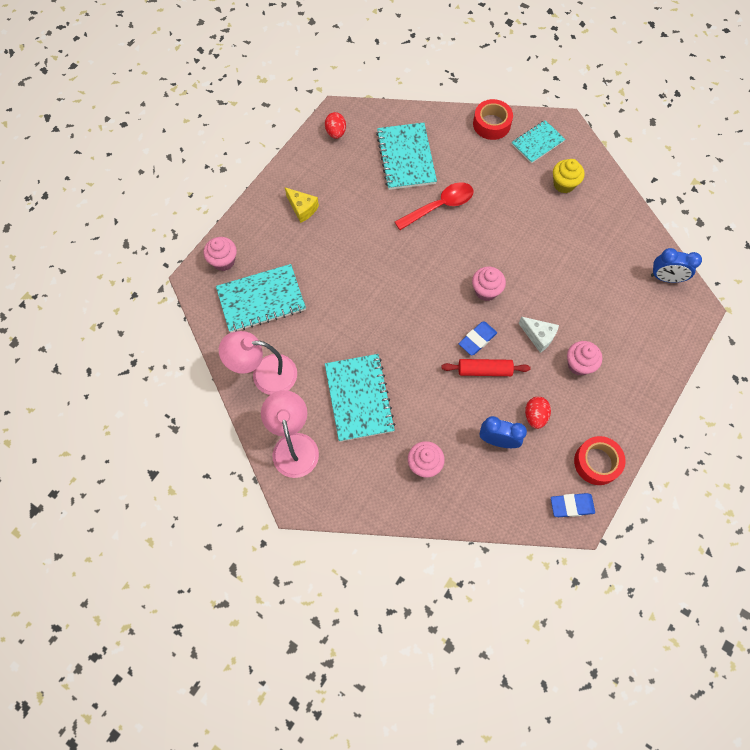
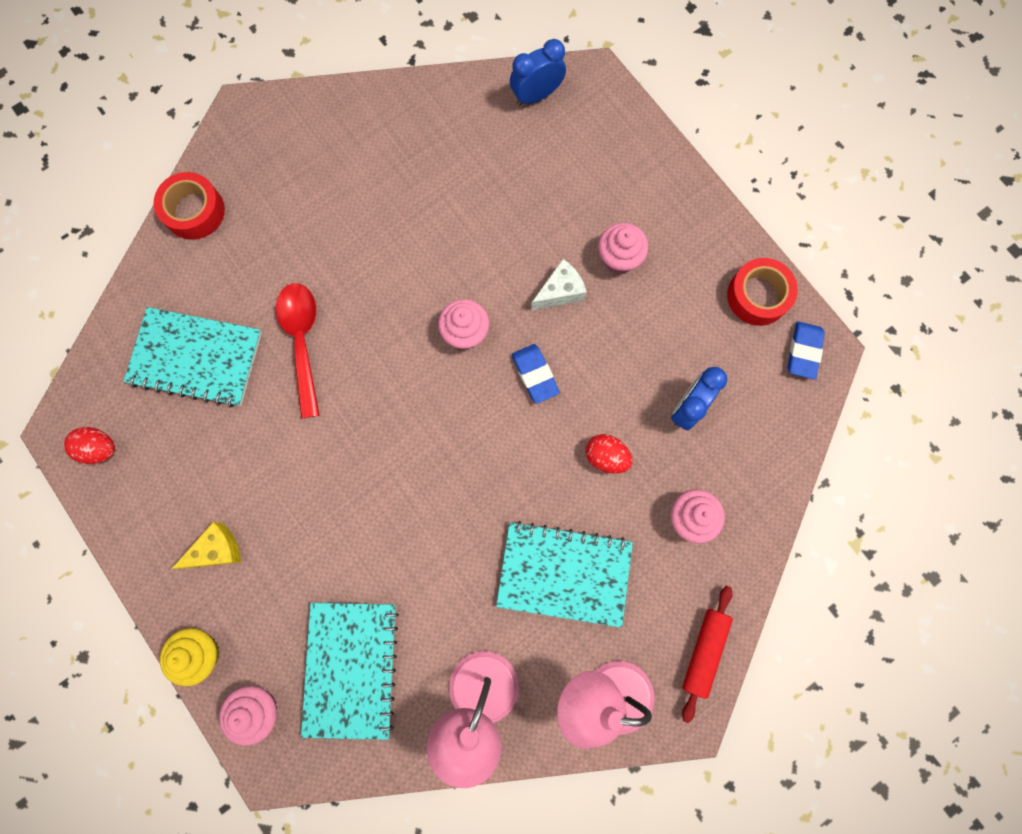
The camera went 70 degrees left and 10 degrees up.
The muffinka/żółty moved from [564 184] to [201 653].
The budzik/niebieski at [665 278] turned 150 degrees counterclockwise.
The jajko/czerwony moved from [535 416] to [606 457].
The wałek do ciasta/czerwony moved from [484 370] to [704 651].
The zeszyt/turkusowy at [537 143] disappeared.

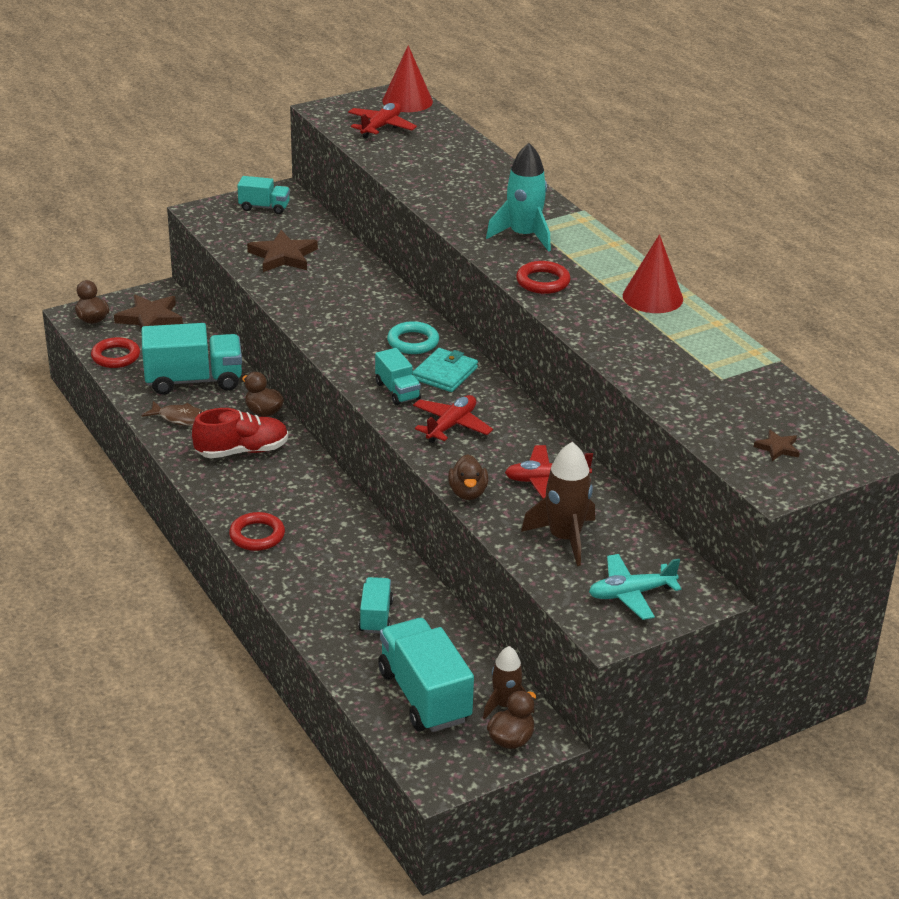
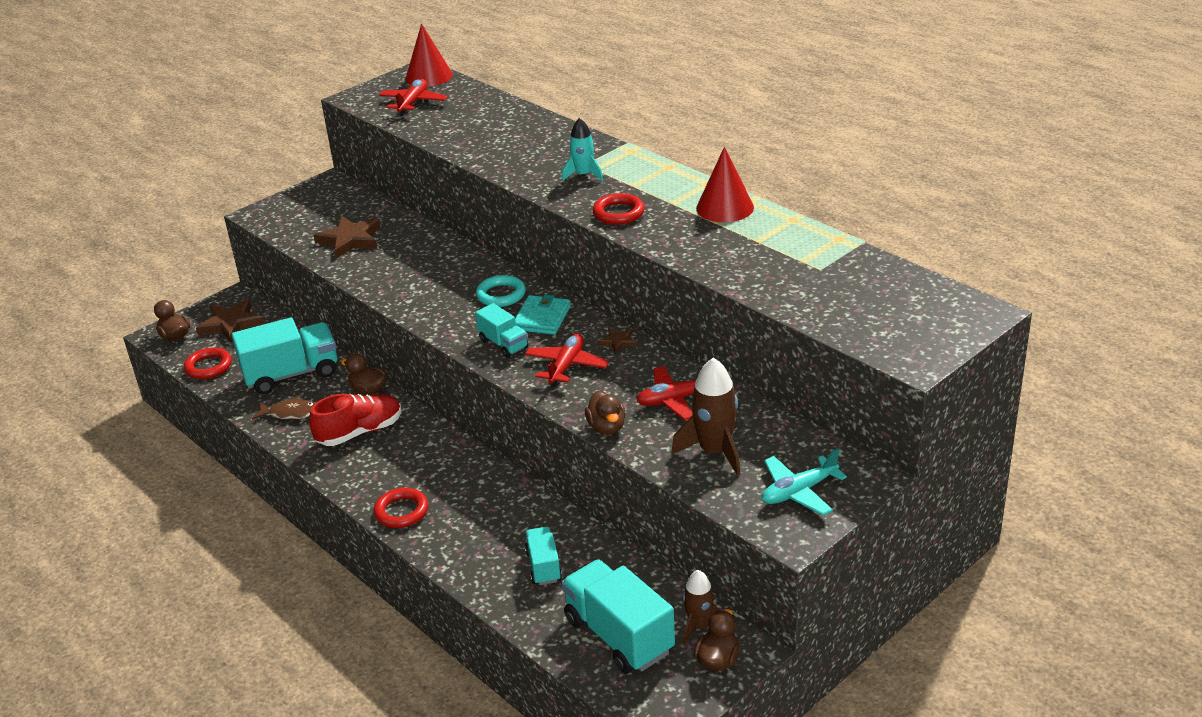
The camera went 10 degrees left and 0 degrees up.
The rakieta/turkusowy at [523 235] changed to 0.65 times the size.
The gwiazda/brązowy moved from [777 448] to [618 342].
The ciężarówka/turkusowy at [264 207] disappeared.

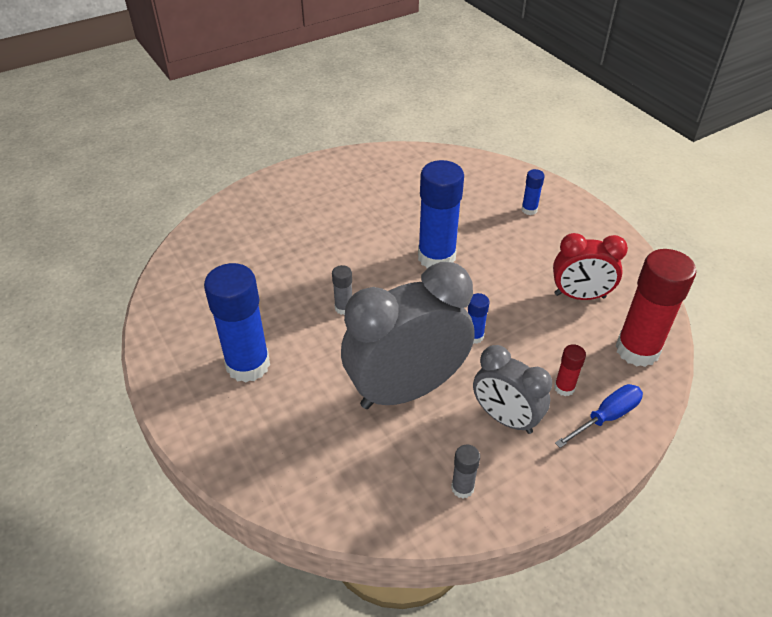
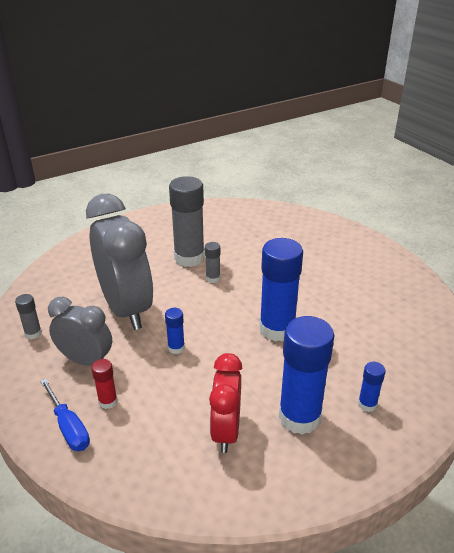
The camera went 90 degrees right and 10 degrees down.
The budzik/szary at [505 418] turned 75 degrees clockwise.
The klej w sztyfcie/szary at [189 258] appeared.
The klej w sztyfcie/niebieski moved from [248 365] to [299 417].
The klej w sztyfcie/czerwony at [637 350] disappeared.

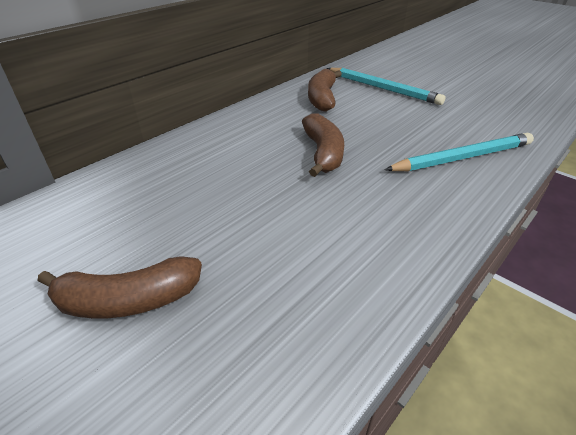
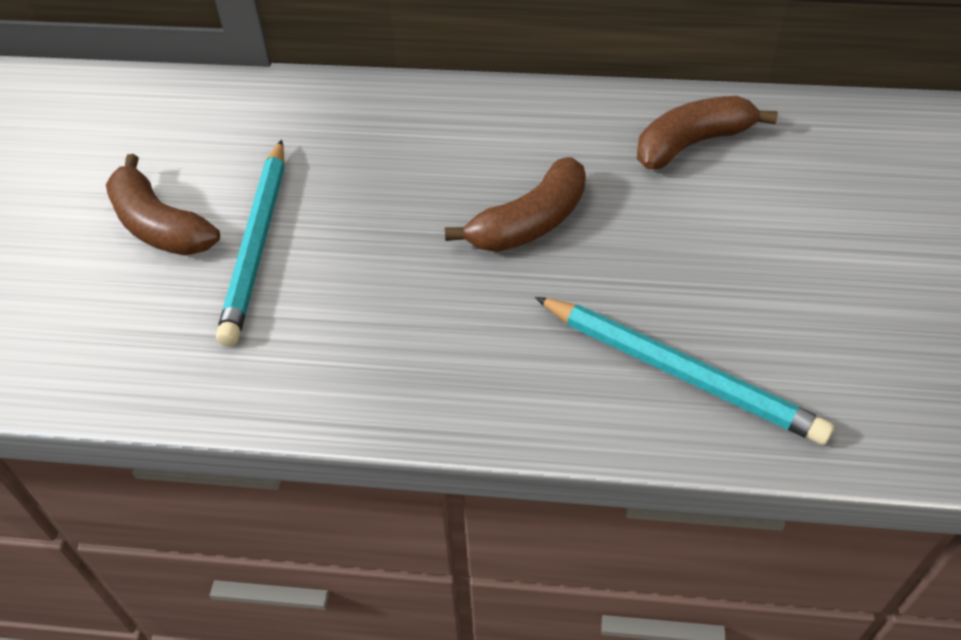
The camera went 55 degrees right and 10 degrees up.
The ołówek/turkusowy moved from [383 88] to [257 243].

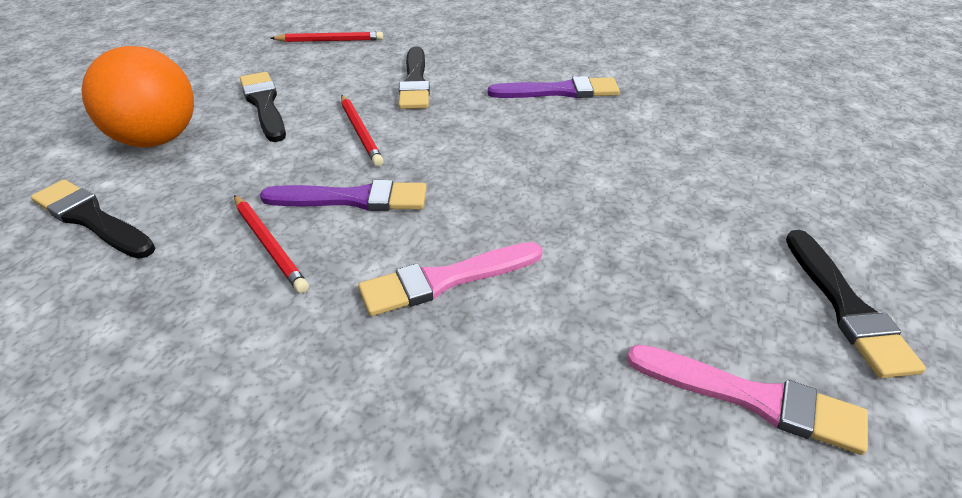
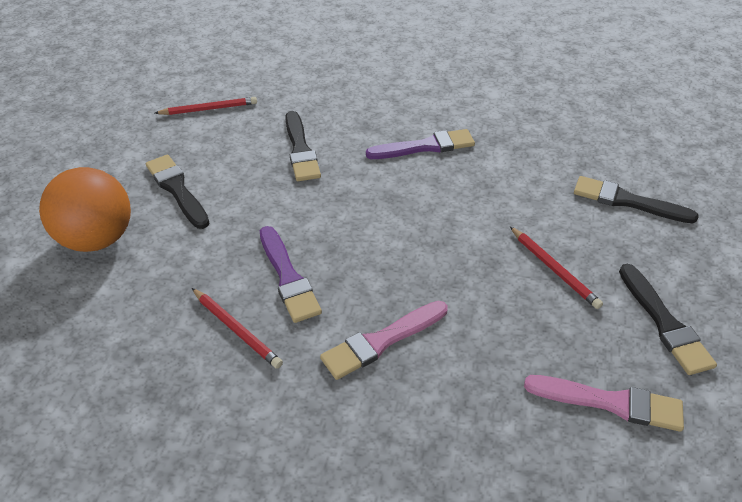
The camera went 10 degrees left and 5 degrees up.
The pędzel/fioletowy at [353 199] turned 75 degrees clockwise.
The ołówek/czerwony moved from [360 132] to [554 269].
The pędzel/czarny moved from [91 219] to [627 201].

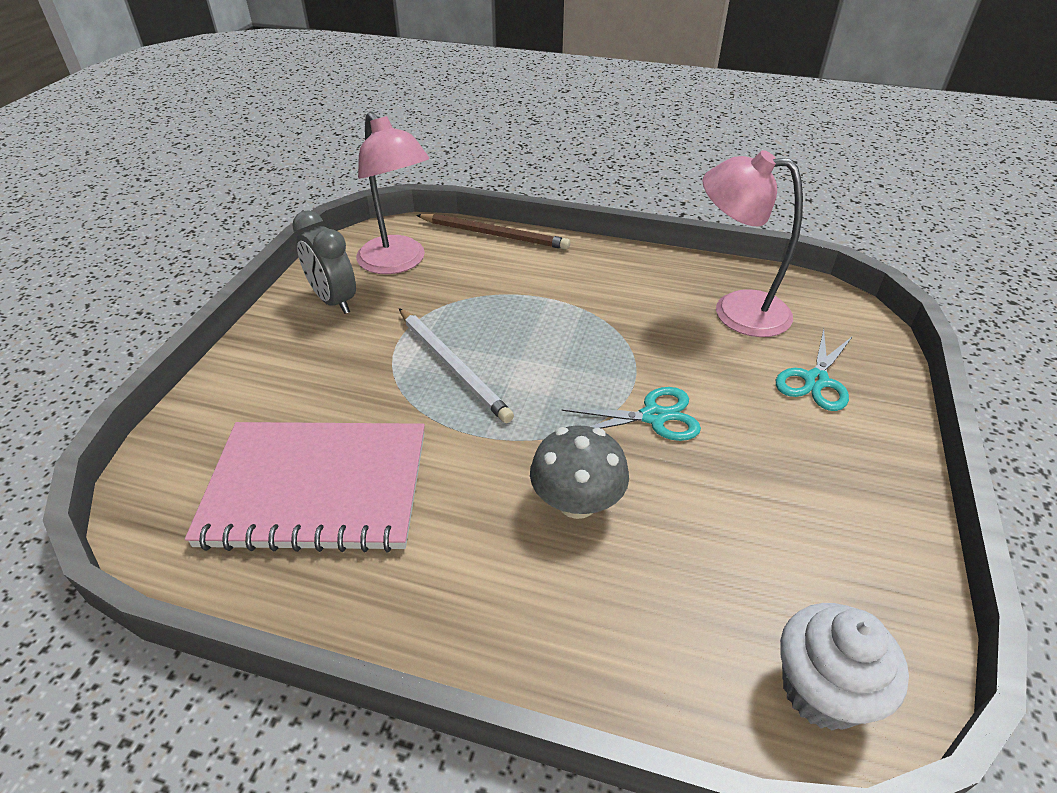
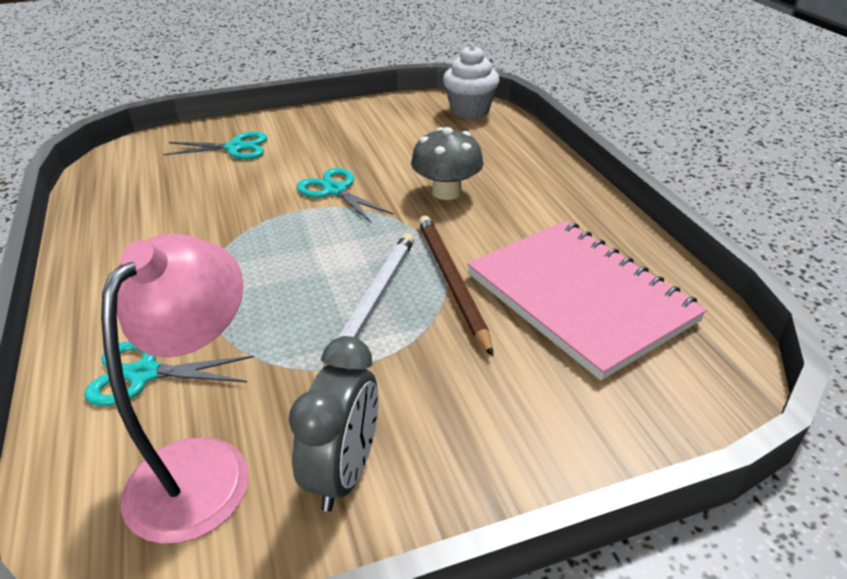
The camera went 125 degrees left and 5 degrees down.
The nożyczki/turkusowy at [143 374] appeared.
The ołówek/brązowy moved from [494 235] to [451 281].
The lampka/różowy at [736 310] disappeared.

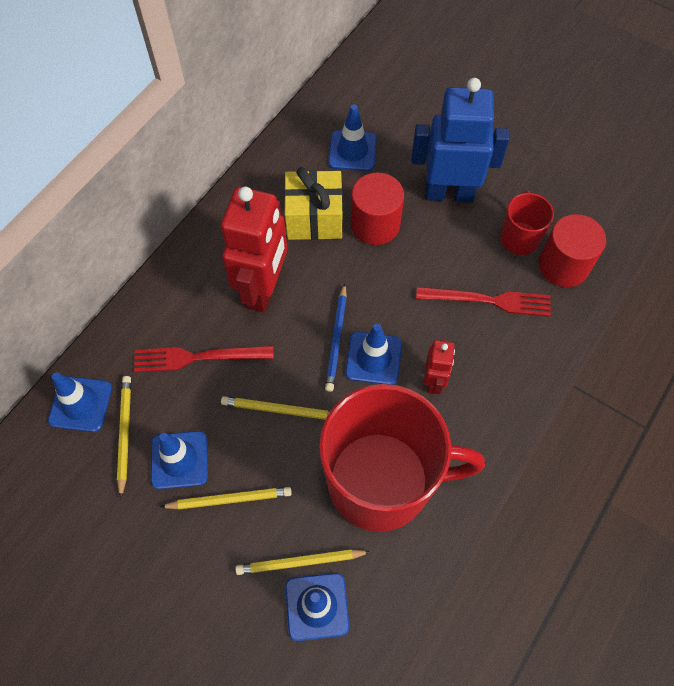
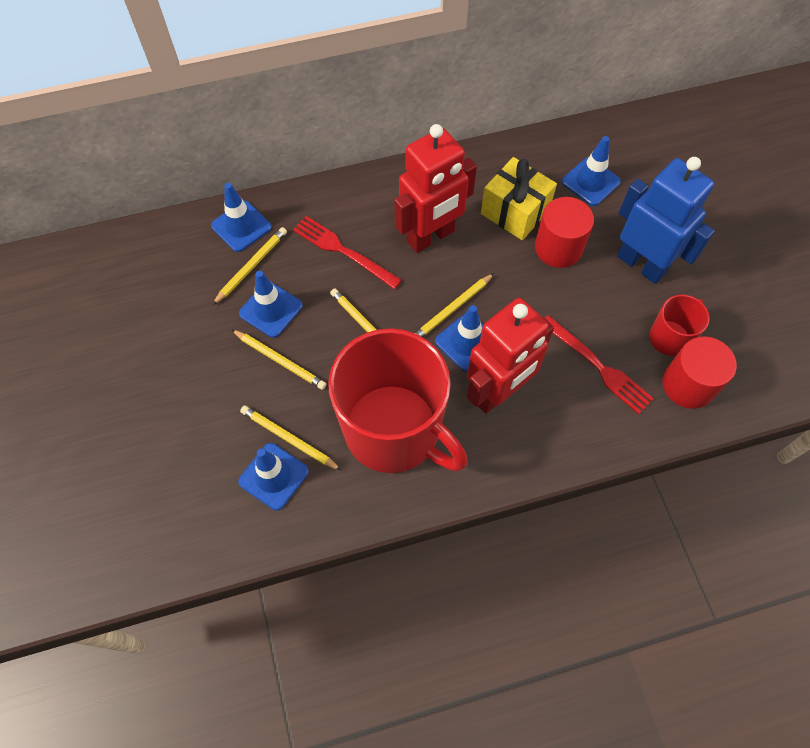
The camera went 40 degrees right and 0 degrees up.
The ołówek/niebieski at [336 339] became the ołówek/żółty at [452 309].
The robot/czerwony at [434 381] changed to 2.01 times the size.

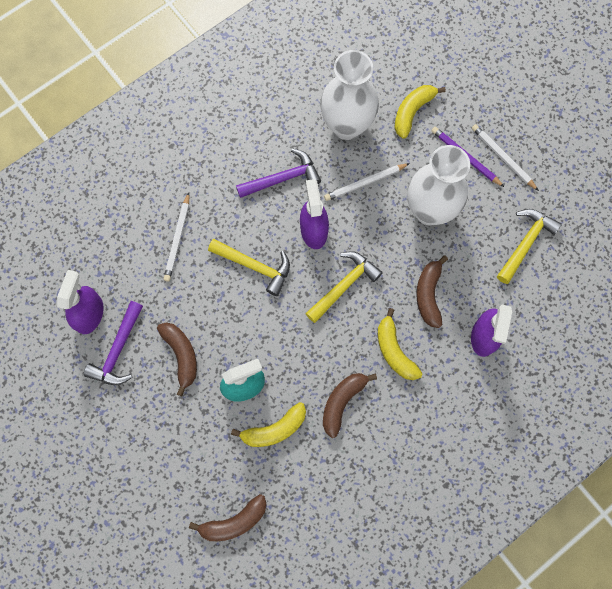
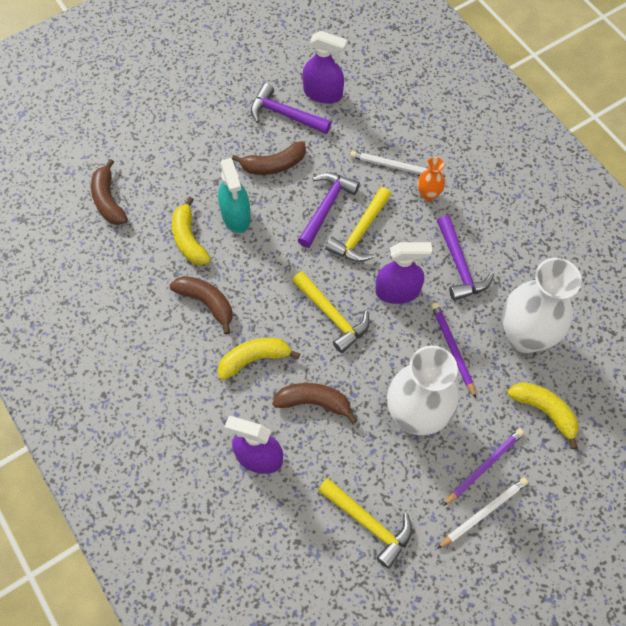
The camera went 95 degrees right and 10 degrees down.
The młotek/fioletowy at [326 207] appeared.
The wazon/pomarańczowy at [428 195] appeared.
The ołówek/biały at [365 182] became the ołówek/fioletowy at [453 349].

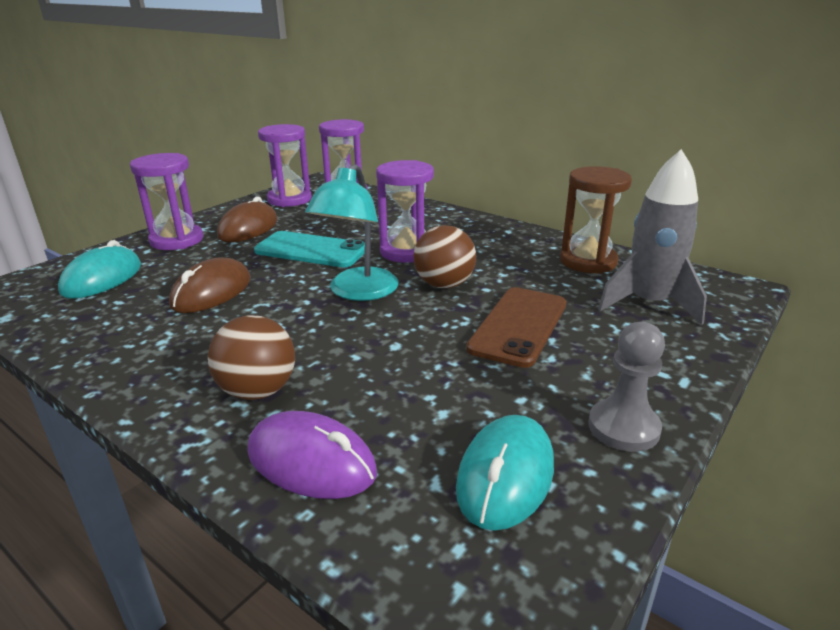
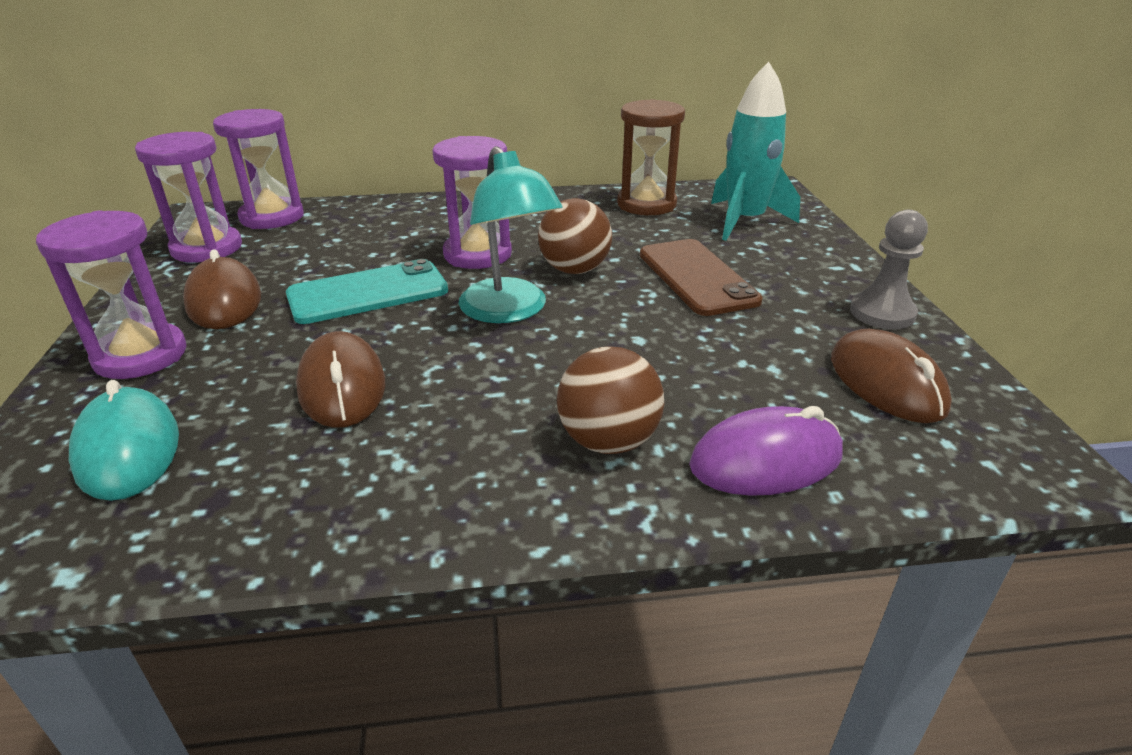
The camera went 45 degrees left and 5 degrees up.
The rakieta/szary at [649 303] became the rakieta/turkusowy at [744 221].
The myszka/turkusowy at [505 476] became the myszka/brązowy at [886 383].

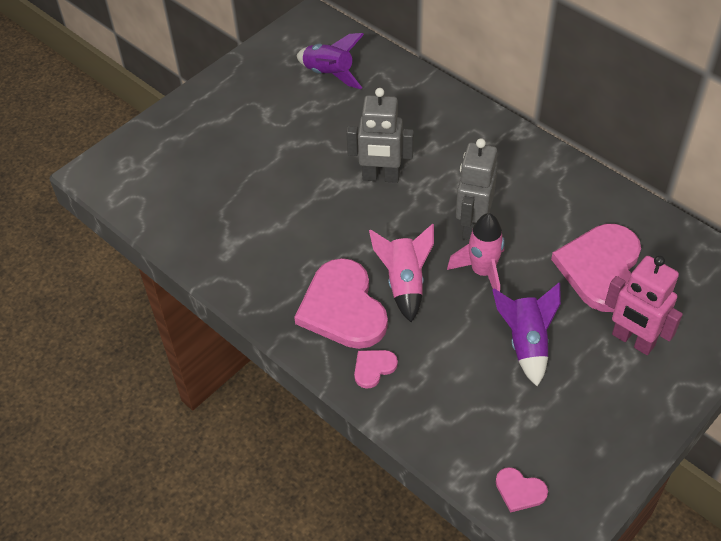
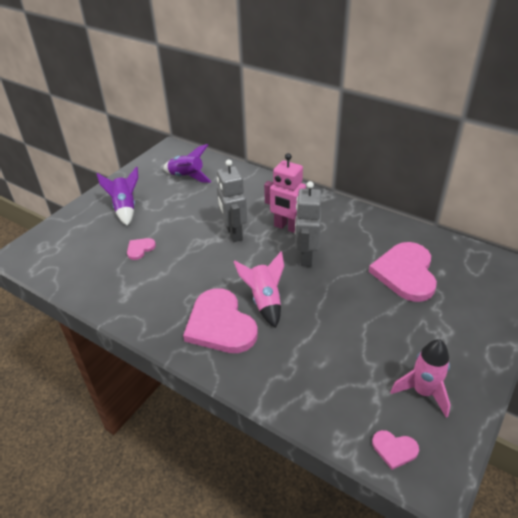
The camera went 10 degrees left and 10 degrees down.
The rakieta/fioletowy moved from [526 343] to [125 208].
The serce/różowy moved from [373 368] to [140 249].
The robot/szary at [381 177] turned 75 degrees clockwise.
The robot/różowy moved from [632 340] to [287 227].
The rakieta/różowy moved from [482 272] to [423 392].

